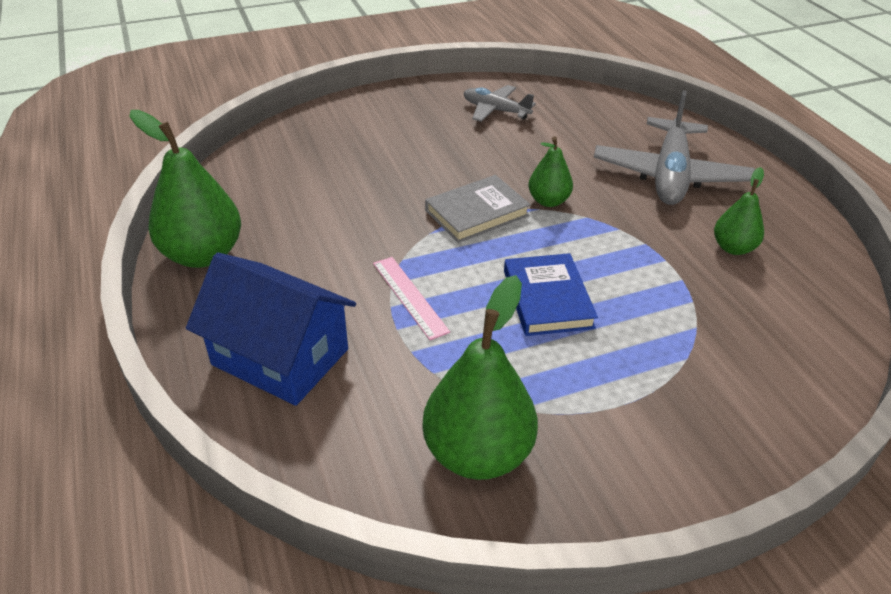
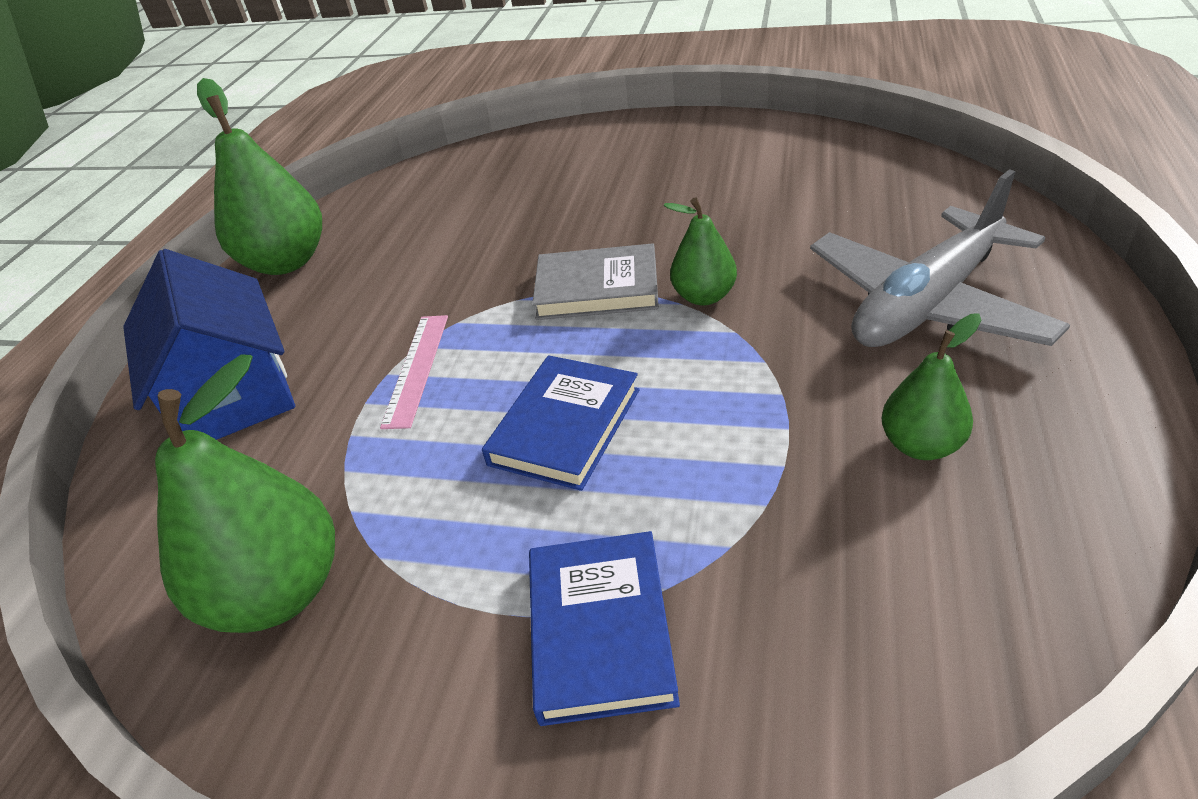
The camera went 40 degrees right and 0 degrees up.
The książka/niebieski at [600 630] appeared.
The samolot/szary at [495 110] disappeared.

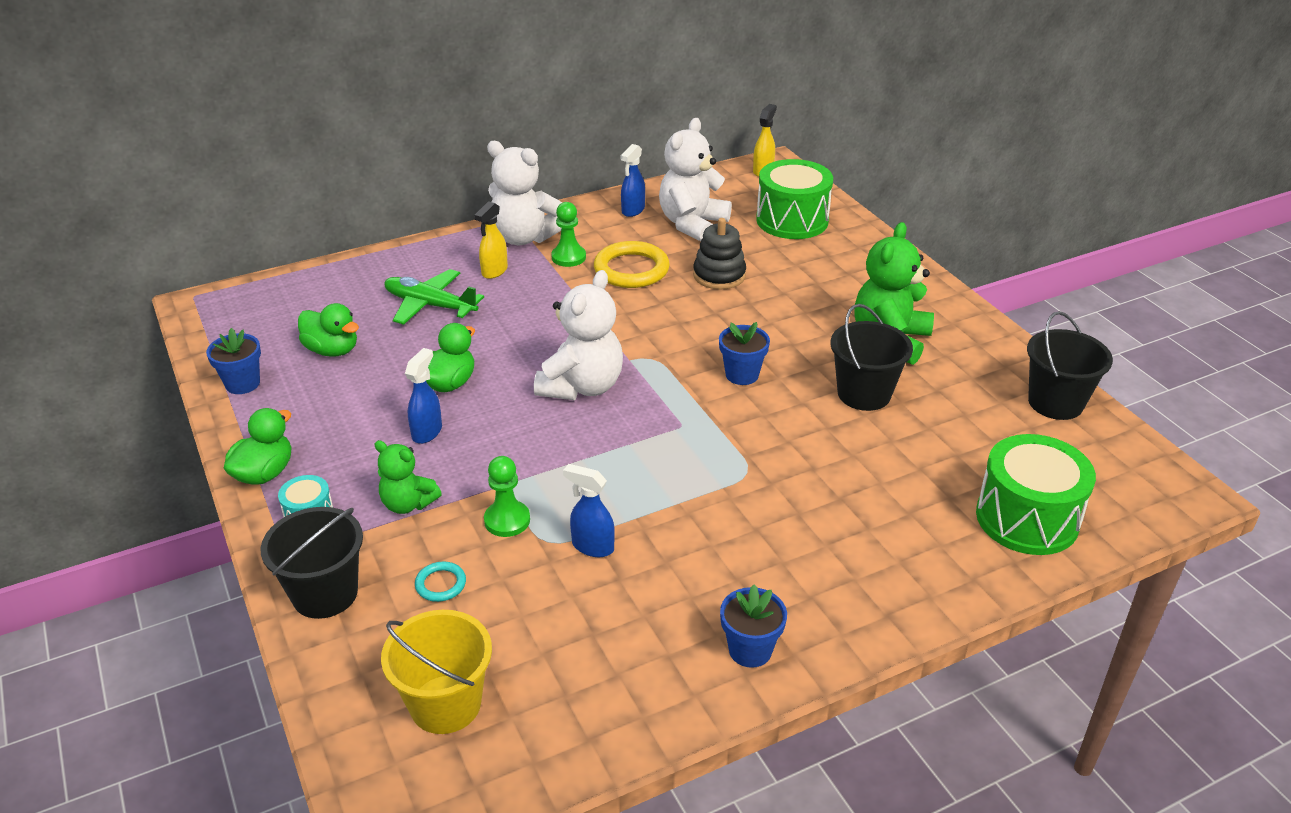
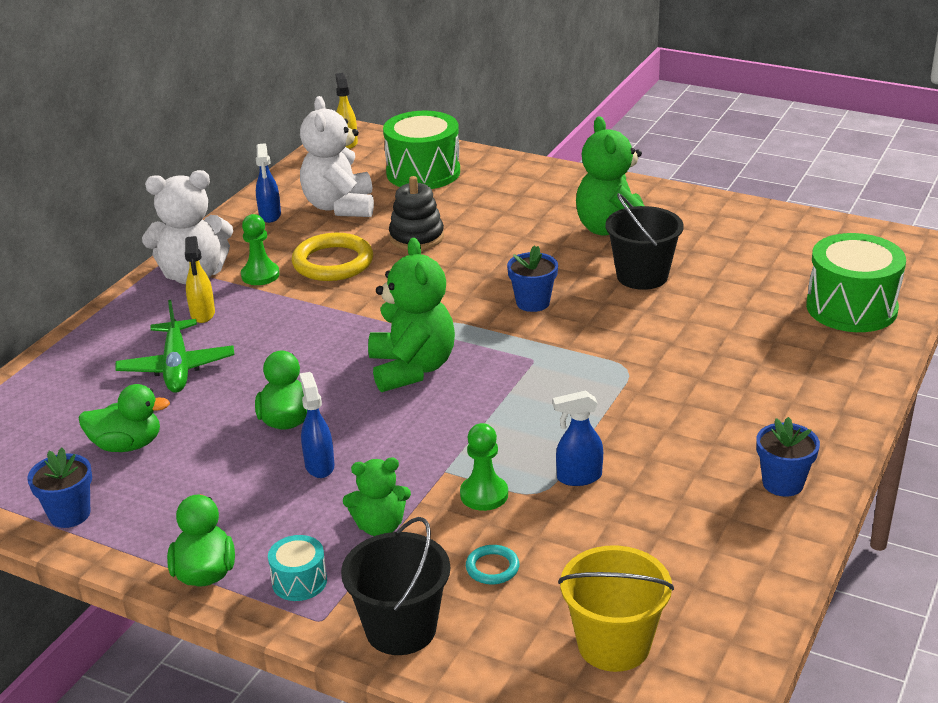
The camera went 35 degrees left and 5 degrees down.
The samolot/zielony at [430 305] turned 90 degrees counterclockwise.
The miś/biały at [582 386] became the miś/zielony at [412 369].
The wiadro/czarny at [1055 402] disappeared.

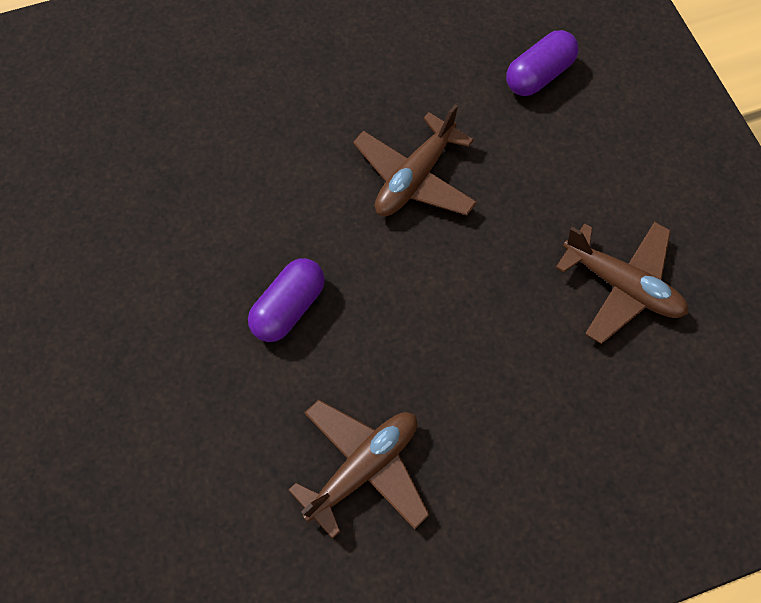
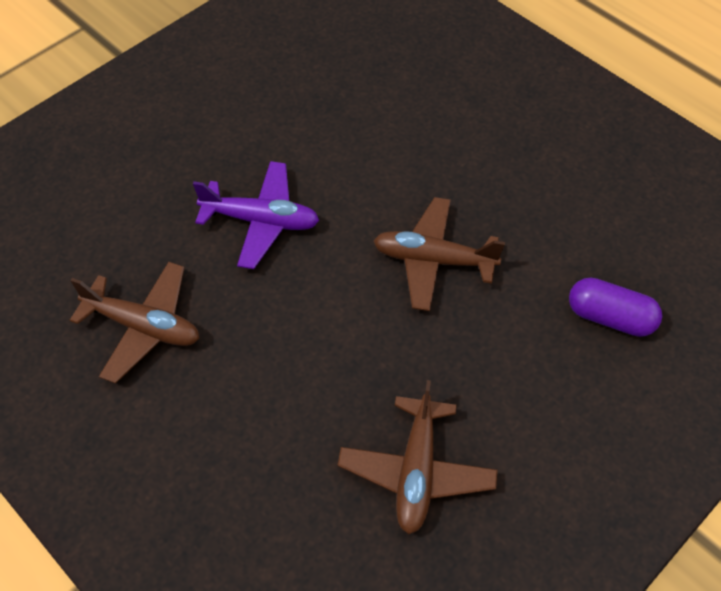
The camera went 65 degrees right and 10 degrees down.
The kapsułka/fioletowy at [288 308] was replaced by the samolot/fioletowy at [261 221].

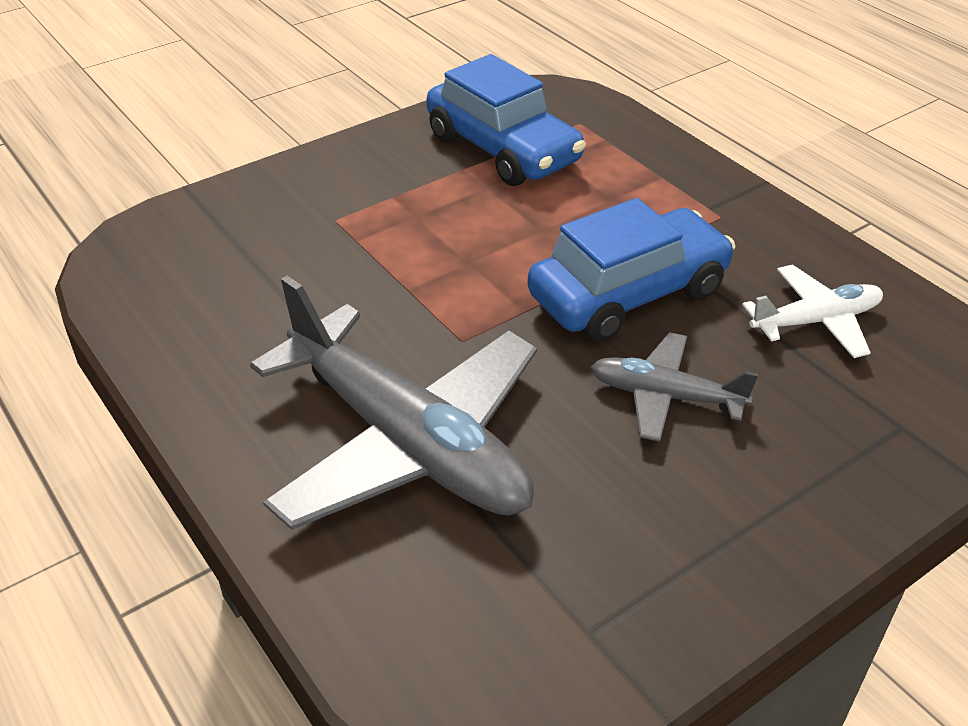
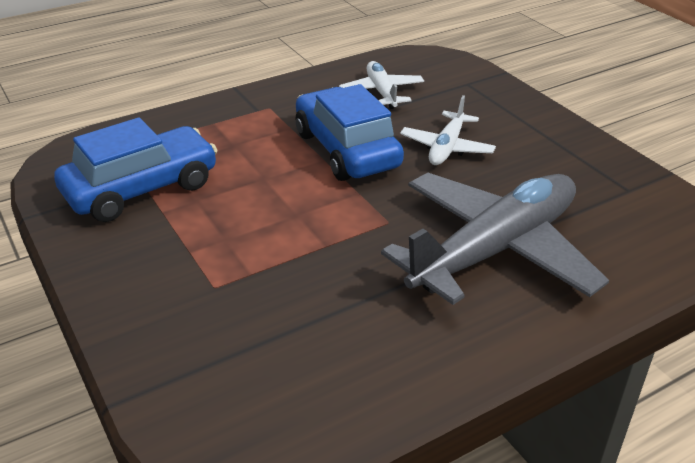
The camera went 85 degrees left and 5 degrees down.
The samolot/szary at [665 396] became the samolot/biały at [447 148].

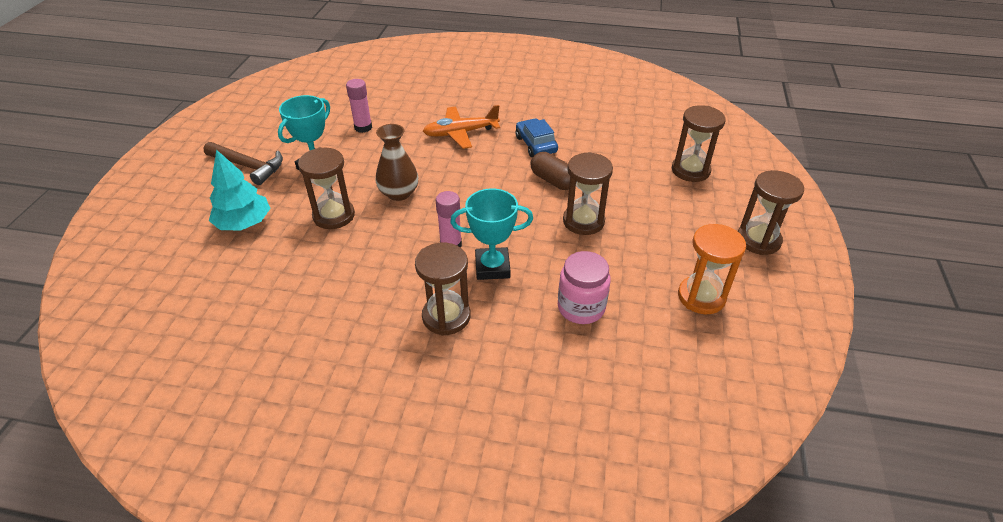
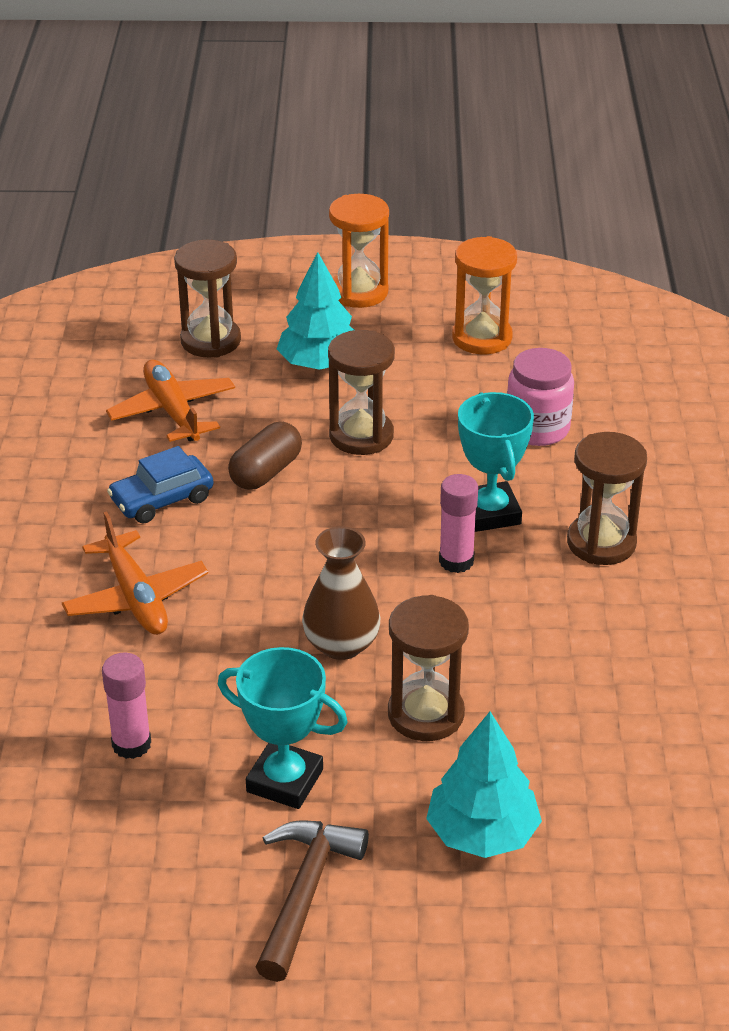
The camera went 100 degrees left and 5 degrees down.
The samolot/pomarańczowy at [172 411] appeared.
The drzewko/turkusowy at [319 364] appeared.
The klepsydra/brązowy at [758 240] became the klepsydra/pomarańczowy at [359 292].

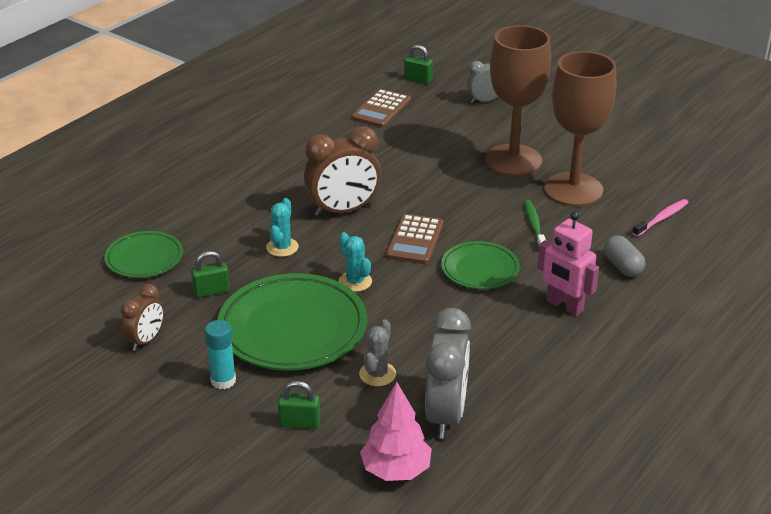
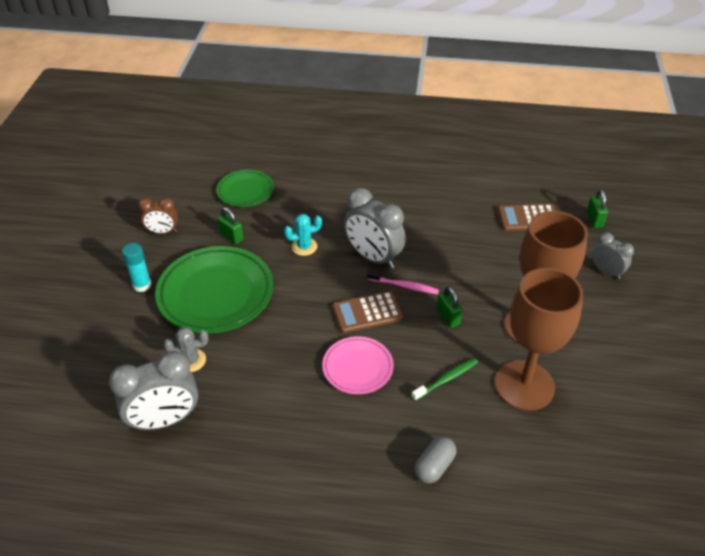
The camera went 60 degrees right and 10 degrees up.
The talerz/zielony at [480 269] became the talerz/różowy at [357 368].
The budzik/brązowy at [343 210] became the budzik/szary at [373 257].
The szczoteczka do zębów/różowy moved from [662 218] to [404 286].
The kłódka/zielony moved from [300 423] to [448 317].
The kaktus/turkusowy at [355 282] disappeared.
The drzewko/różowy at [396 470] disappeared.
The robot/różowy at [564 306] disappeared.

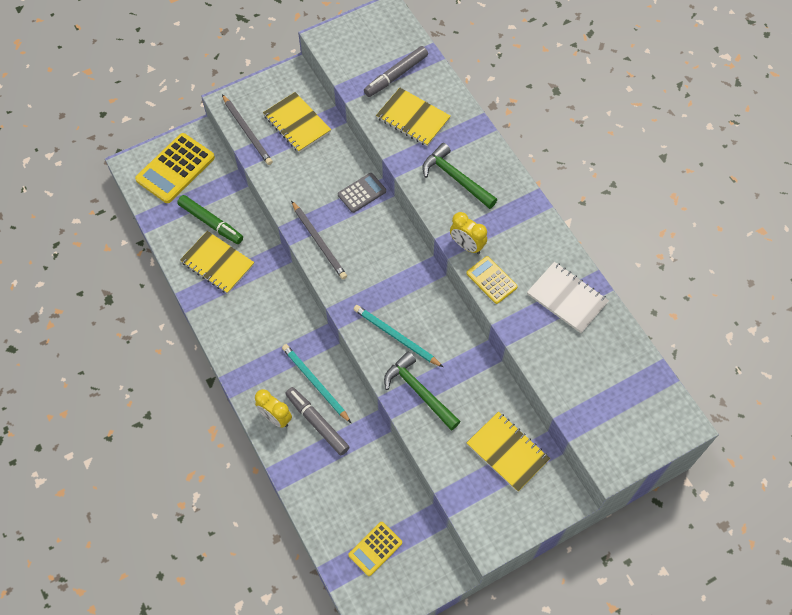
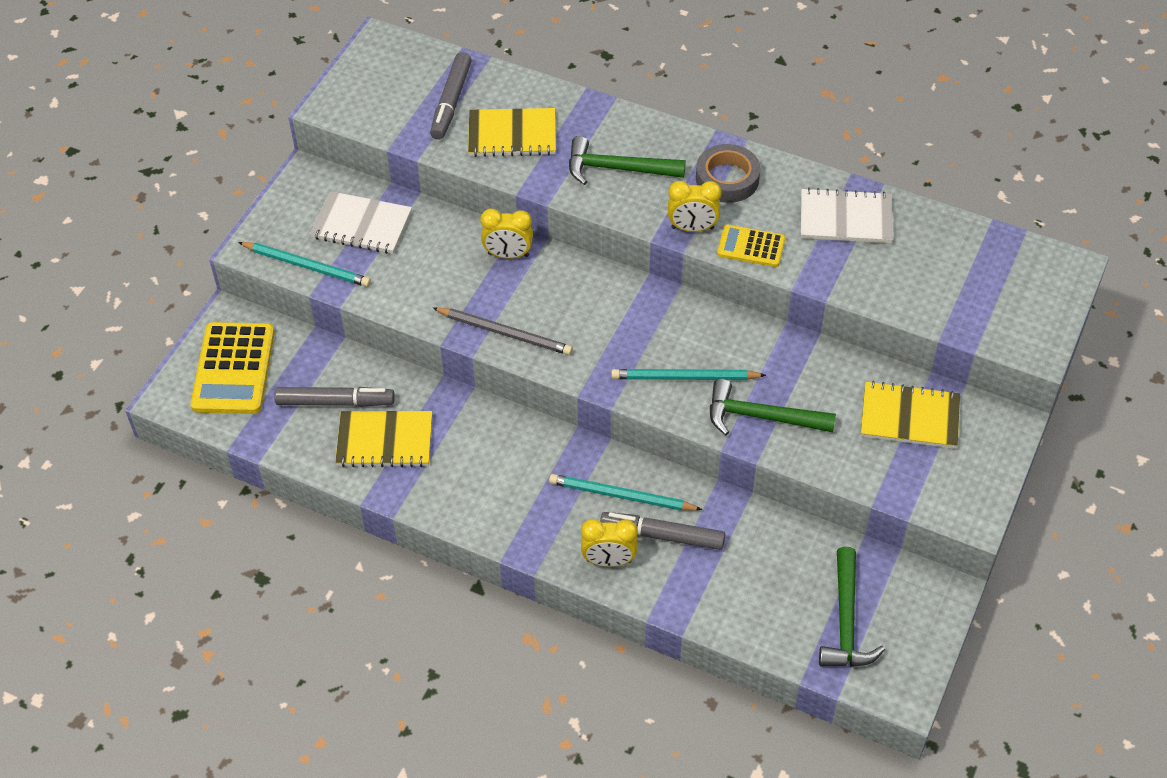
The camera went 35 degrees left and 10 degrees down.
The ołówek/szary at [247 131] became the ołówek/turkusowy at [306 266].
The flamaster/zielony at [211 223] became the flamaster/szary at [335 402].
The zeszyt/żółty at [297 123] became the zeszyt/biały at [361 225].
The kalkulator/szary at [362 193] was replaced by the budzik/żółty at [508 255].
The taśma klejąca/szary at [727 179] appeared.
The kalkulator/żółty at [375 549] was replaced by the młotek/zielony at [846 621].

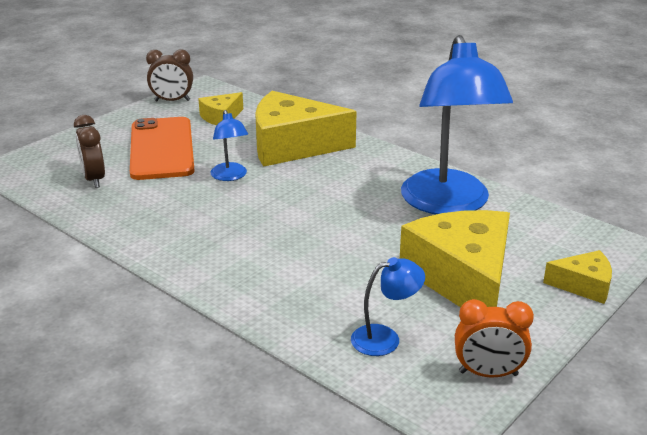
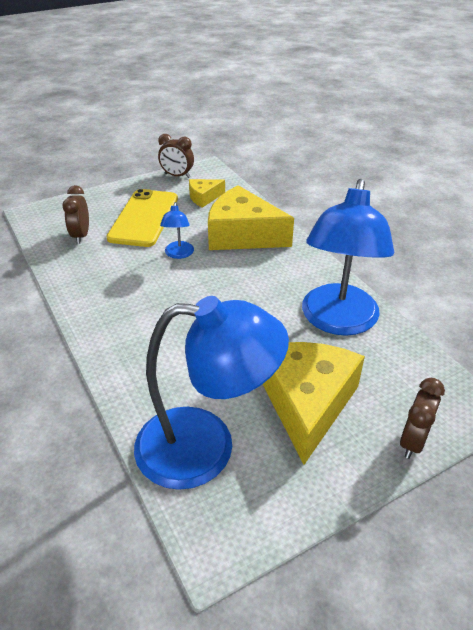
The camera went 20 degrees right and 10 degrees up.
The telefon/pomarańczowy at [162 149] became the telefon/żółty at [144 218].
The lampka/niebieski at [385 338] changed to 2.31 times the size.
The ser/żółty at [583 285] was replaced by the budzik/brązowy at [413 441].
The budzik/pomarańczowy at [488 373] disappeared.

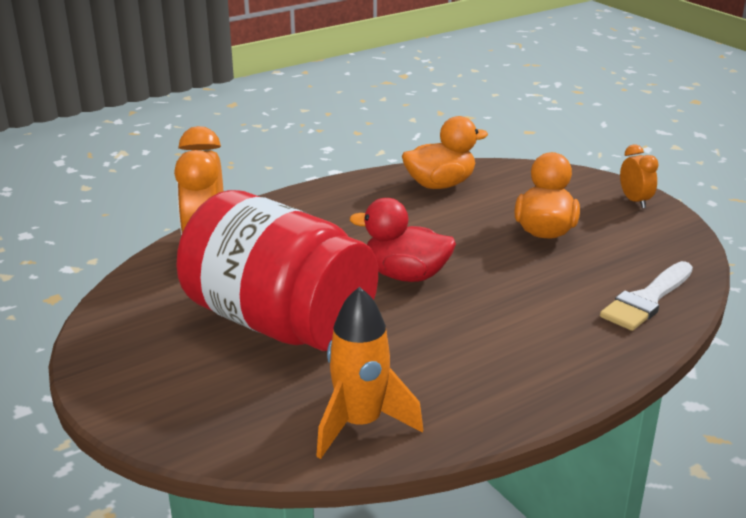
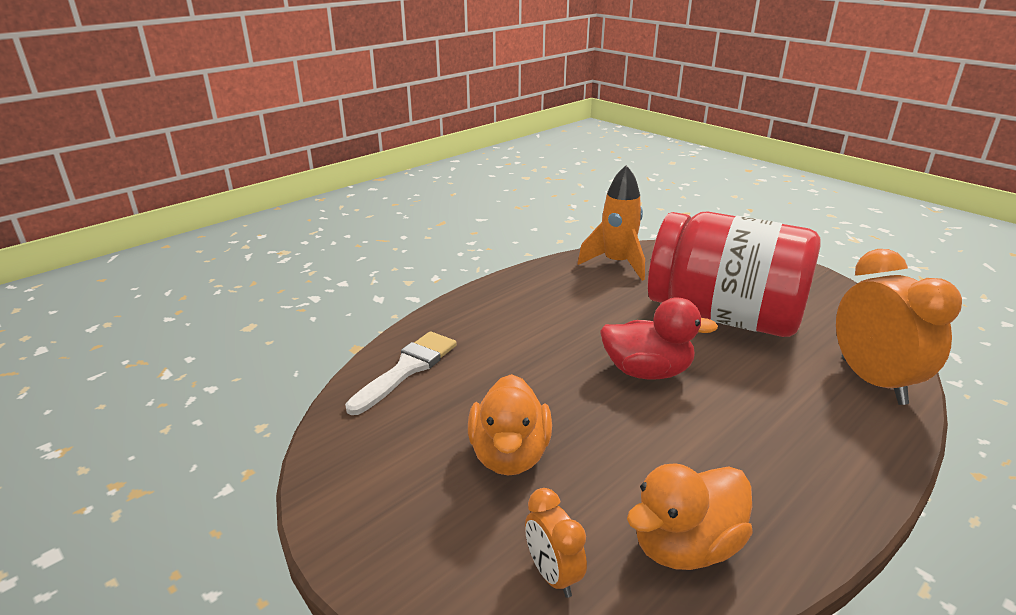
The camera went 170 degrees right and 0 degrees up.
The budzik/pomarańczowy moved from [634 201] to [553 574].

